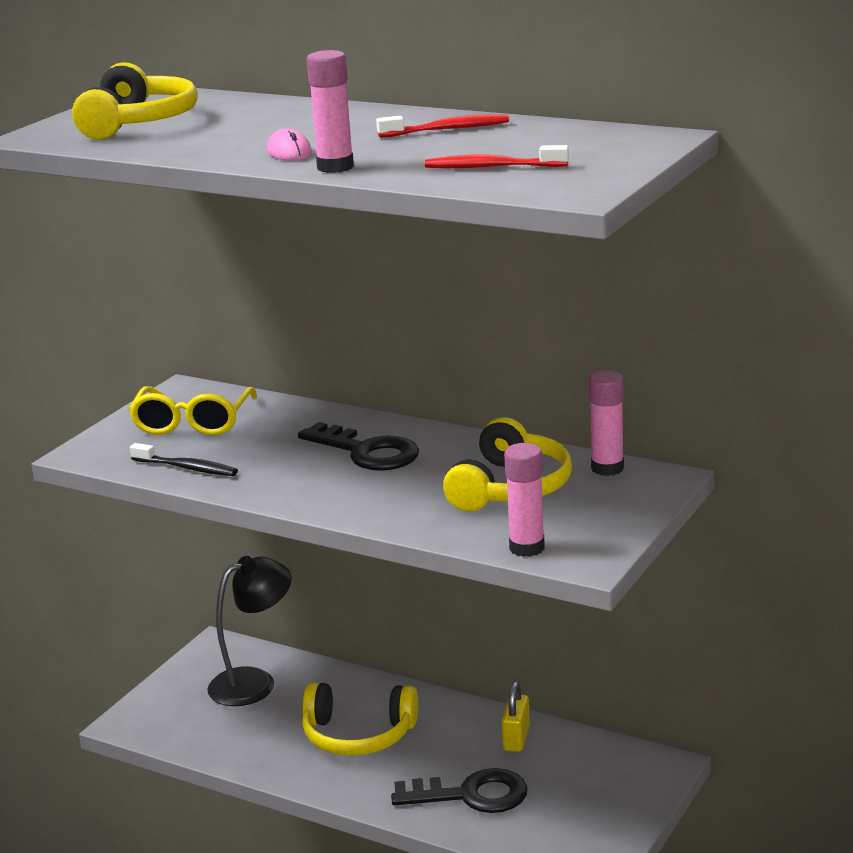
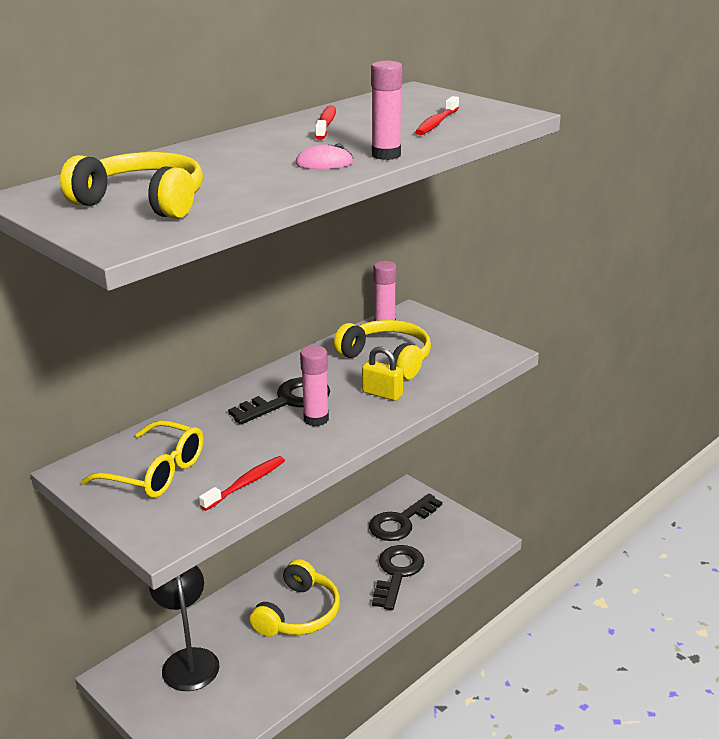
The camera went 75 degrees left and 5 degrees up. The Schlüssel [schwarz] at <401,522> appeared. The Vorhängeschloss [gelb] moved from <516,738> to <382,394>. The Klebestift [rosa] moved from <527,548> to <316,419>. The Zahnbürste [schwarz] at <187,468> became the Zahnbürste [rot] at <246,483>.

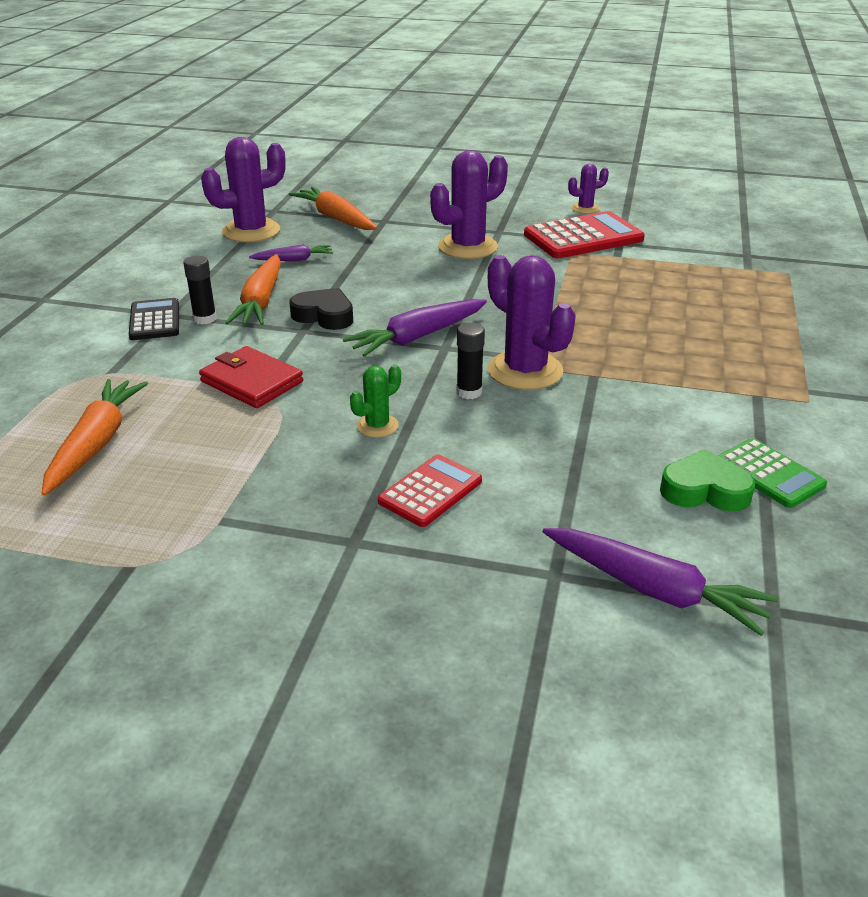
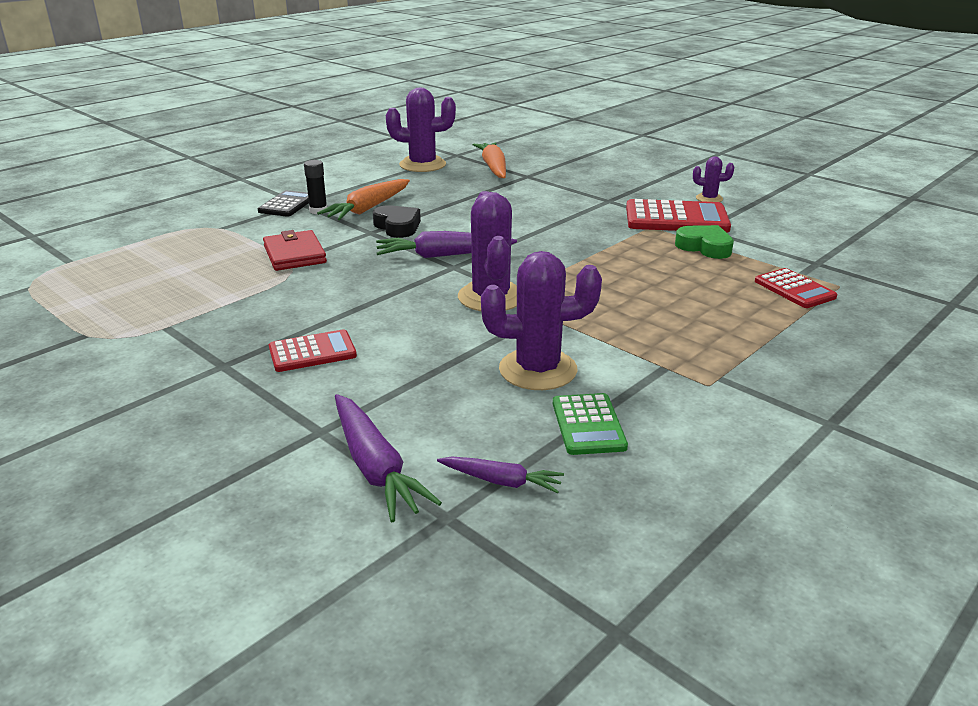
The camera went 30 degrees right and 5 degrees down. The Karotte [orange] at <96,443> disappeared. The Kaktus [grün] at <377,426> disappeared. The Klebestift [schwarz] at <469,392> disappeared. The Taschenrechner [rot] at <794,289> appeared. The Karotte [lila] moved from <294,260> to <501,481>. The Kaktus [lila] moved from <467,247> to <538,370>. The Herz [grün] moved from <704,490> to <704,247>.

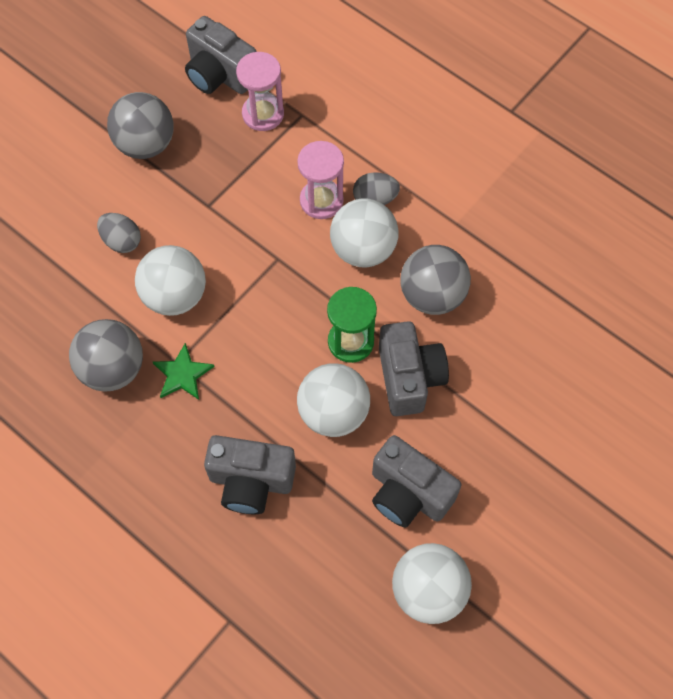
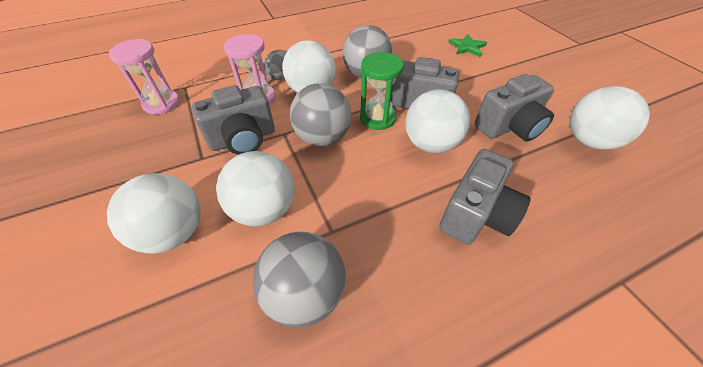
The camera went 65 degrees left and 15 degrees down. The Ball [grau] moved from <145,144> to <322,137>. The Stern [grün] moved from <182,374> to <467,47>. The Kamera [grau] moved from <220,75> to <243,139>. The Ei [grau] at <122,241> was replaced by the Ball [weiß] at <173,232>.

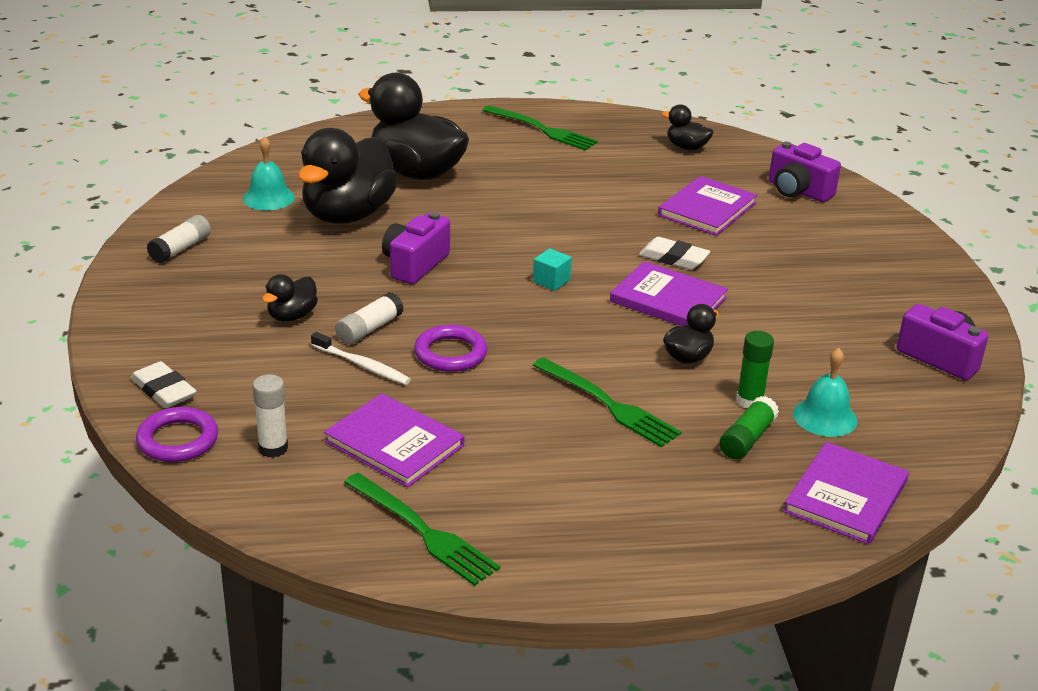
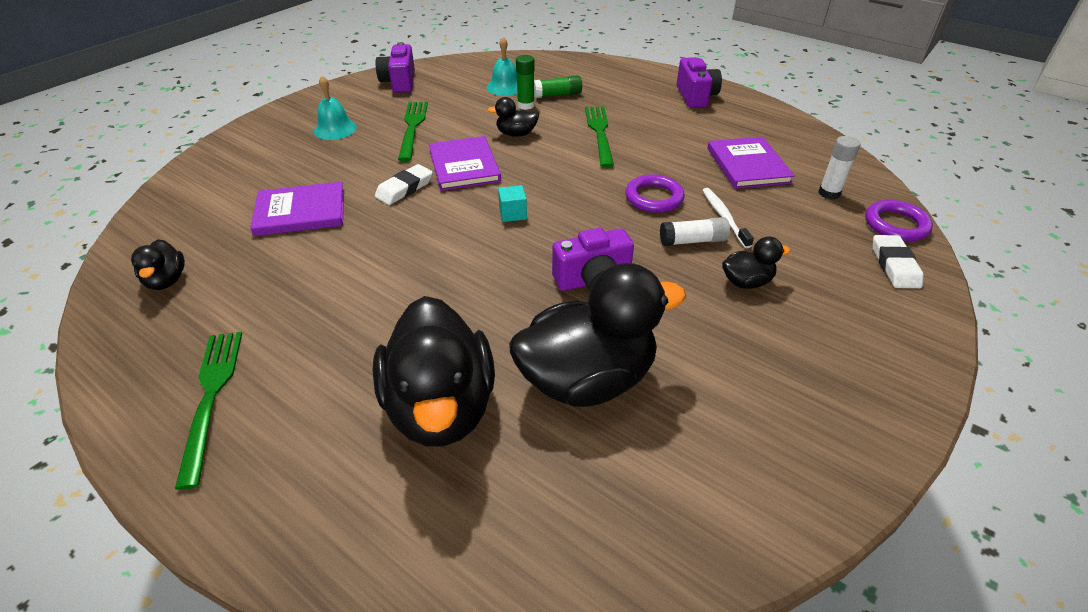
The camera went 135 degrees left and 10 degrees up. The Klebestift [weiß] at <180,249> disappeared. The Buch [lila] at <846,496> disappeared. The Glocke [türkis] moved from <268,198> to <335,129>. The Gabel [grün] moved from <424,532> to <412,127>. The Kamera [lila] moved from <798,191> to <695,96>. The Radiergummi [weiß] at <673,258> turned 60 degrees clockwise.

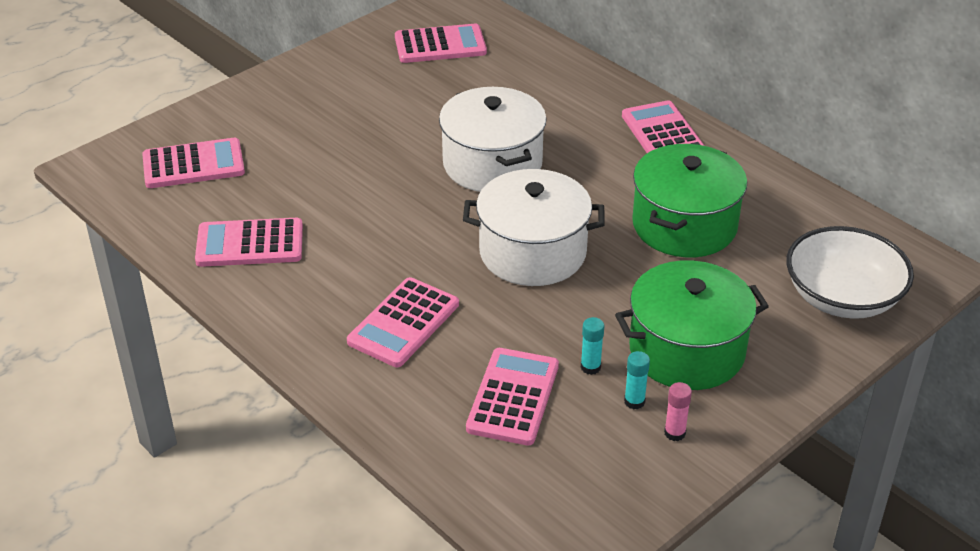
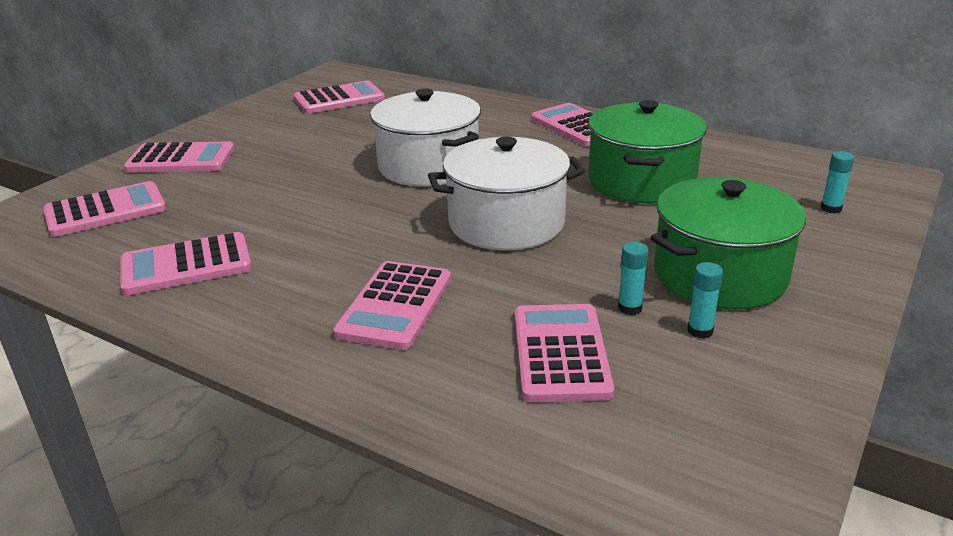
The camera went 15 degrees left and 10 degrees down. The Klebestift [rosa] at <674,433> disappeared. The Taschenrechner [rosa] at <181,159> appeared. The Schüssel [weiß] at <842,297> was replaced by the Klebestift [türkis] at <831,208>.

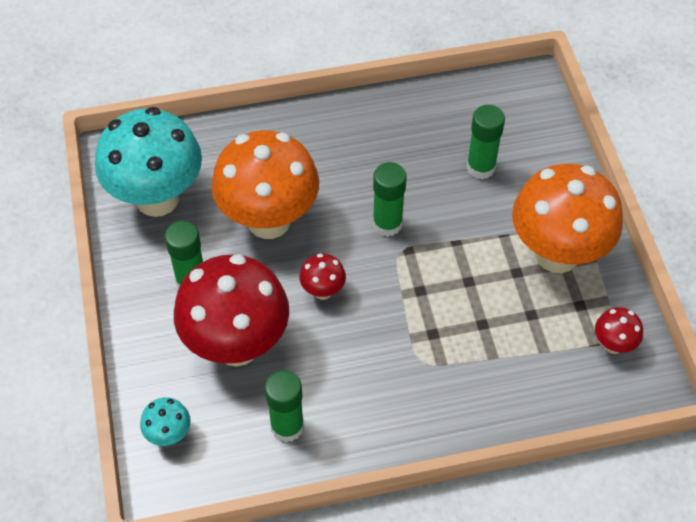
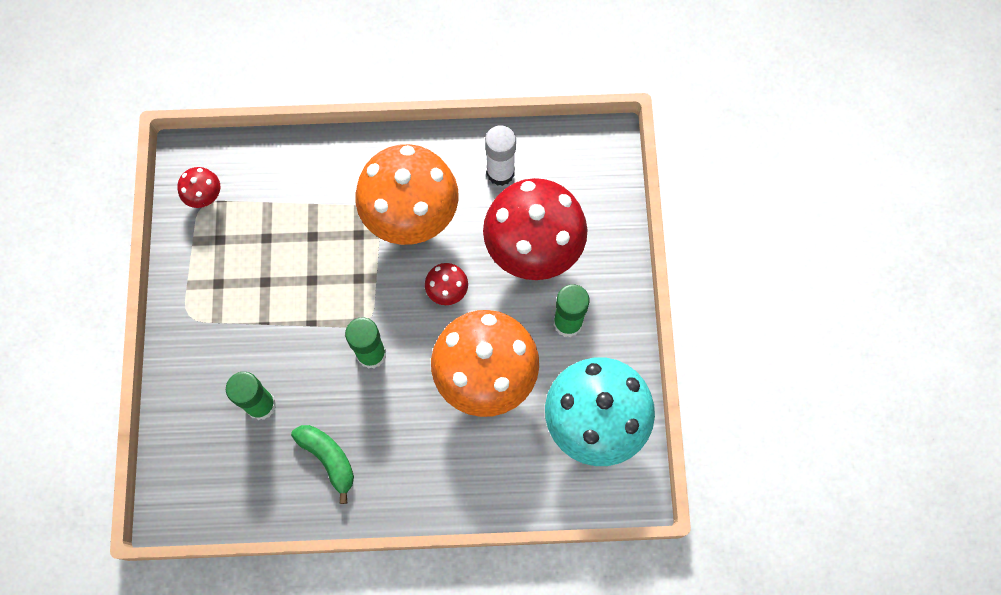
The camera went 170 degrees left and 15 degrees up. The Pilz [türkis] at <169,435> disappeared. The Banane [grün] at <328,459> appeared. The Pilz [orange] moved from <557,254> to <412,219>. The Klebestift [grün] at <287,426> became the Klebestift [weiß] at <500,172>.

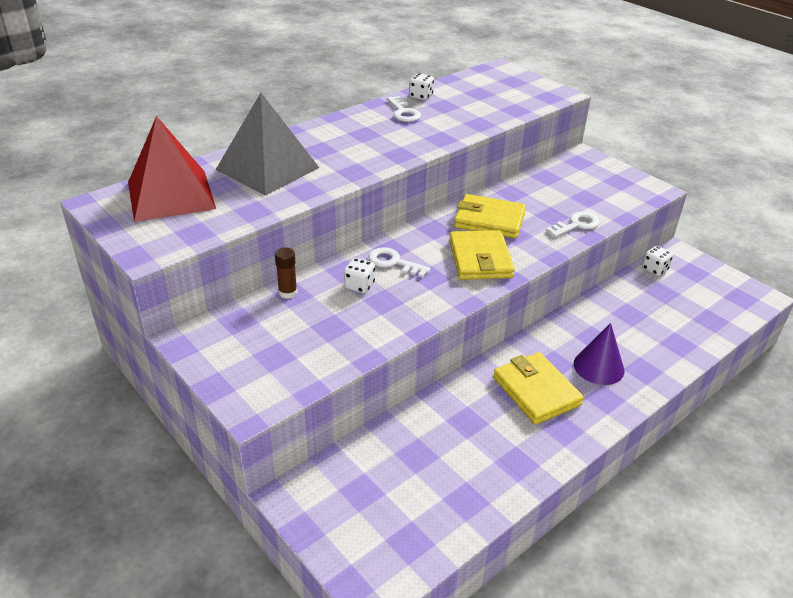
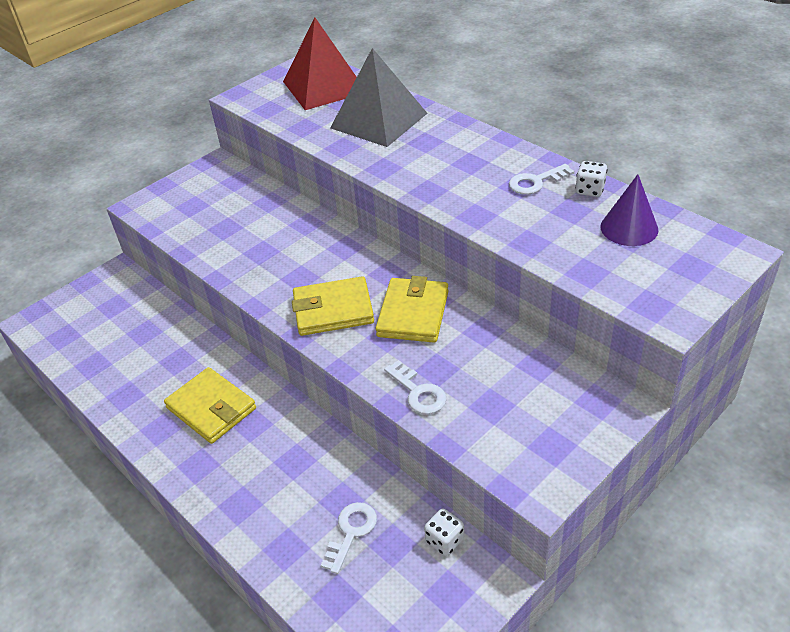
The camera went 90 degrees right and 5 degrees up. The Klebestift [braun] at <288,292> disappeared. The Spielwürfel [weiß] at <359,286> disappeared. The Schlüssel [weiß] moved from <394,262> to <351,532>. The Kegel [lila] moved from <598,367> to <629,228>. The Geldbörse [gelb] at <536,391> turned 75 degrees clockwise.

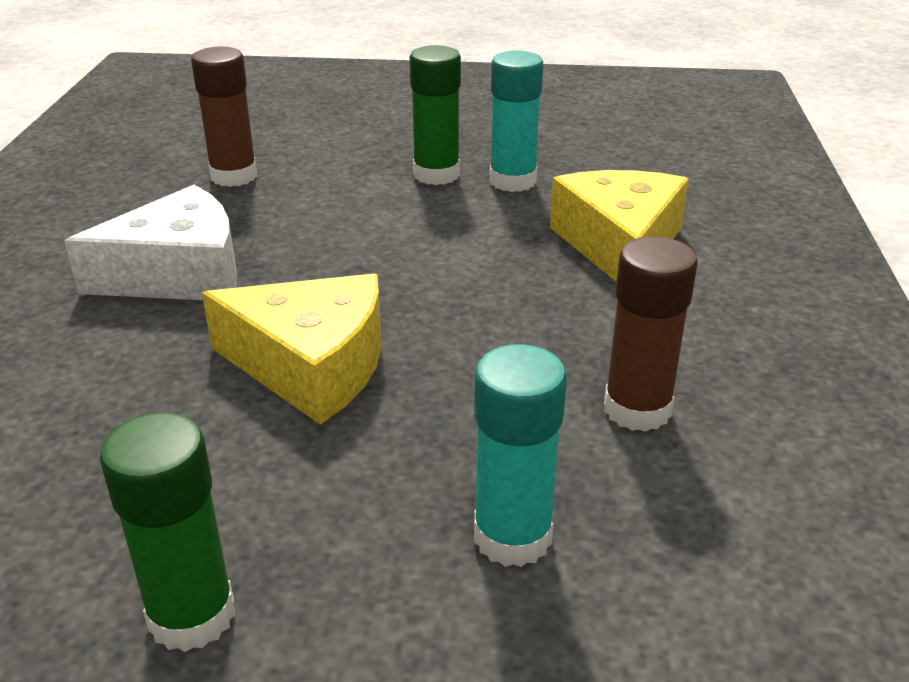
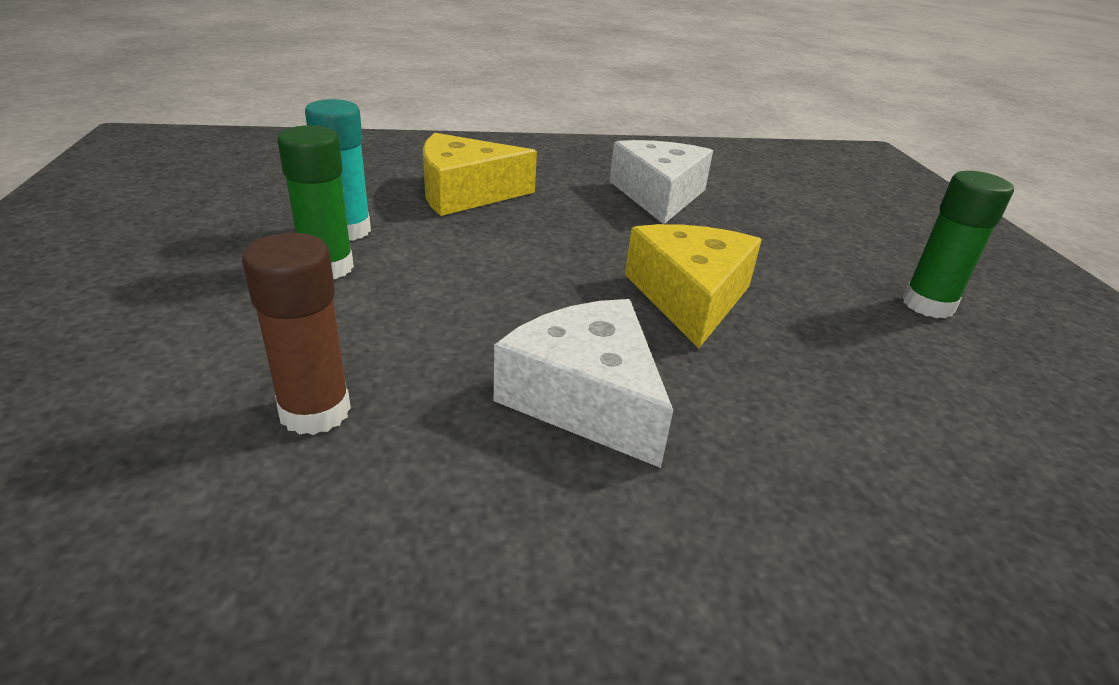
The camera went 105 degrees left and 0 degrees up. The Klebestift [türkis] at <512,537> disappeared. The Klebestift [braun] at <637,409> was replaced by the Käse [weiß] at <658,195>.

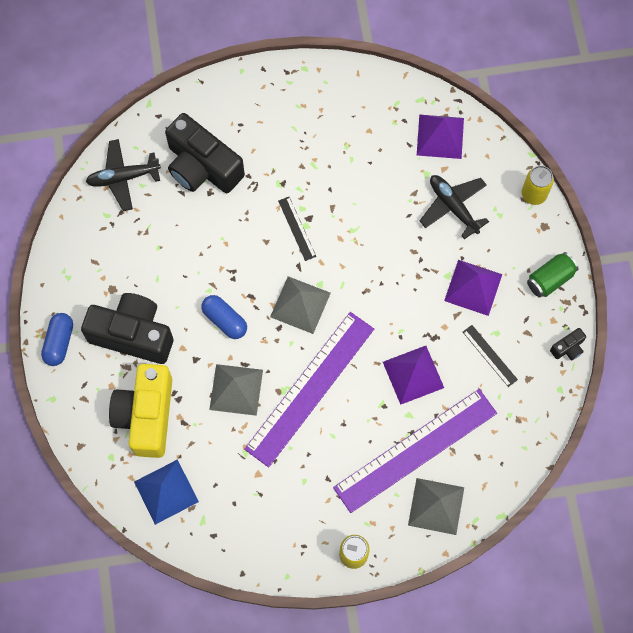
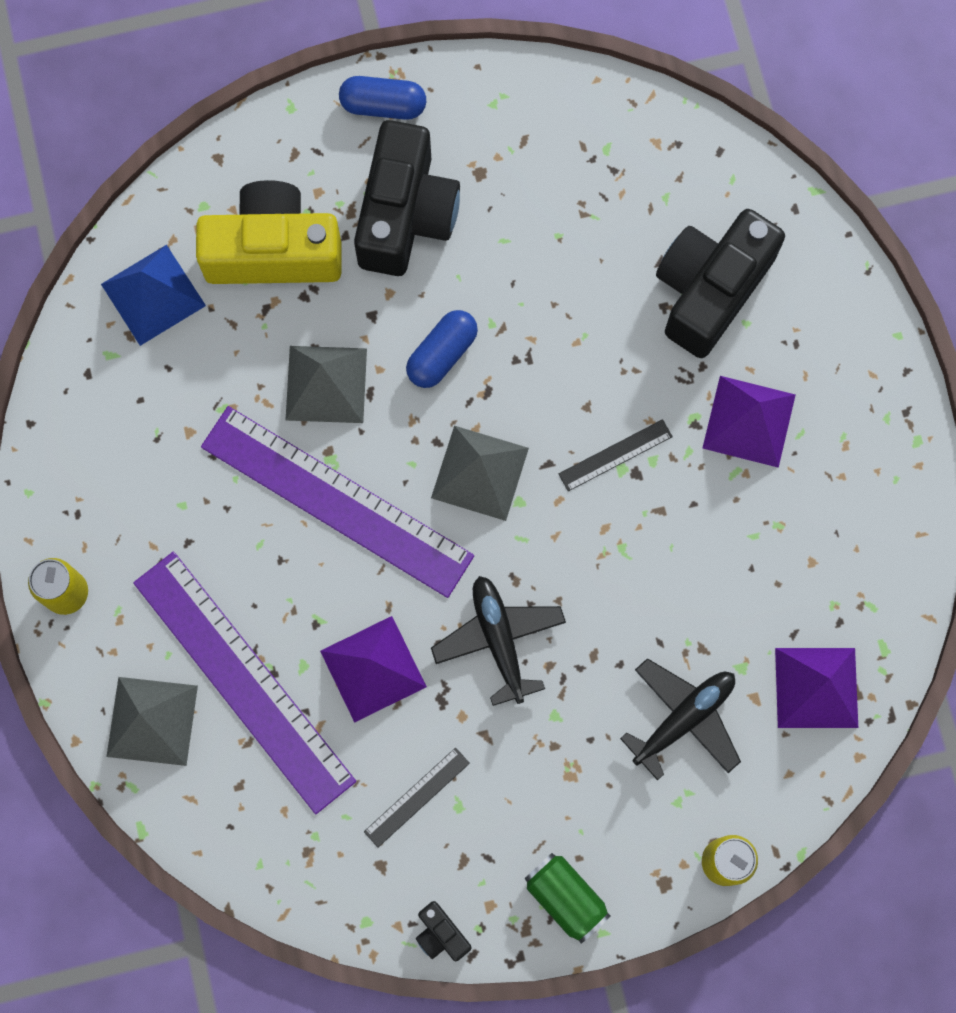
The camera went 85 degrees right and 5 degrees up. The Flugzeug [schwarz] moved from <123,177> to <499,639>. The Pyramide [lila] moved from <473,287> to <749,421>.

